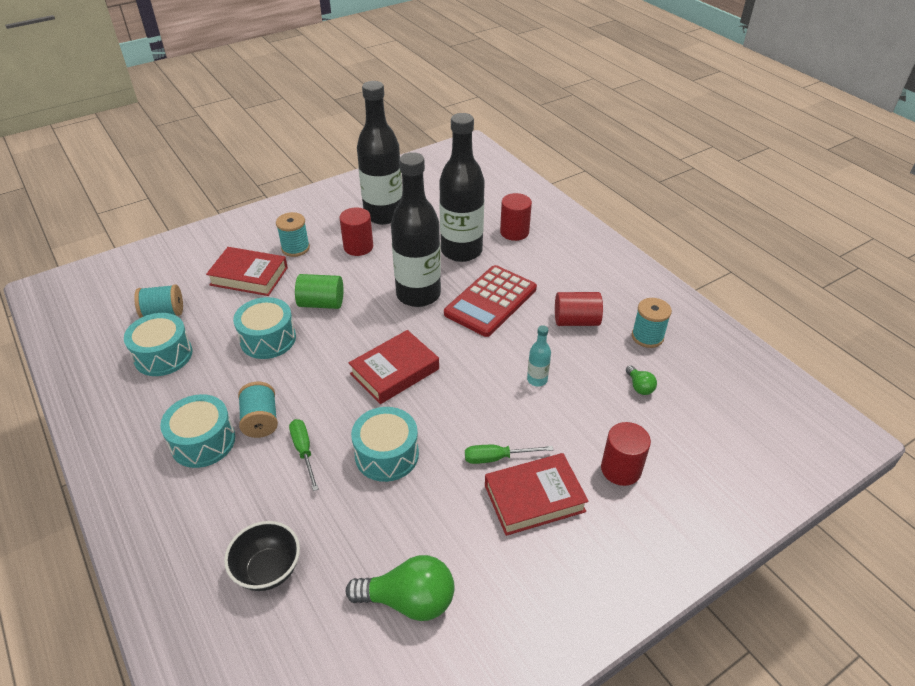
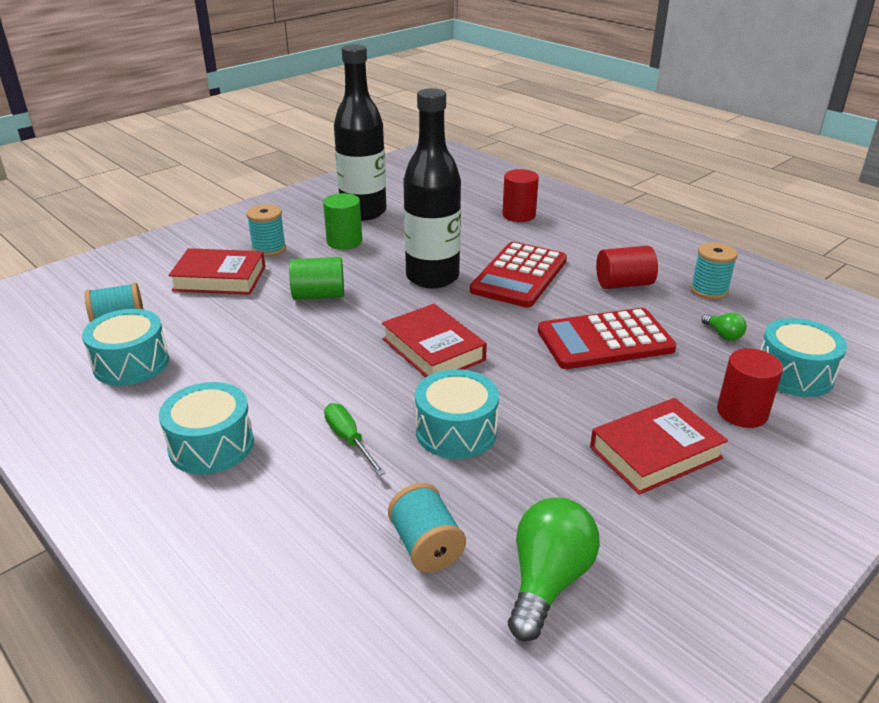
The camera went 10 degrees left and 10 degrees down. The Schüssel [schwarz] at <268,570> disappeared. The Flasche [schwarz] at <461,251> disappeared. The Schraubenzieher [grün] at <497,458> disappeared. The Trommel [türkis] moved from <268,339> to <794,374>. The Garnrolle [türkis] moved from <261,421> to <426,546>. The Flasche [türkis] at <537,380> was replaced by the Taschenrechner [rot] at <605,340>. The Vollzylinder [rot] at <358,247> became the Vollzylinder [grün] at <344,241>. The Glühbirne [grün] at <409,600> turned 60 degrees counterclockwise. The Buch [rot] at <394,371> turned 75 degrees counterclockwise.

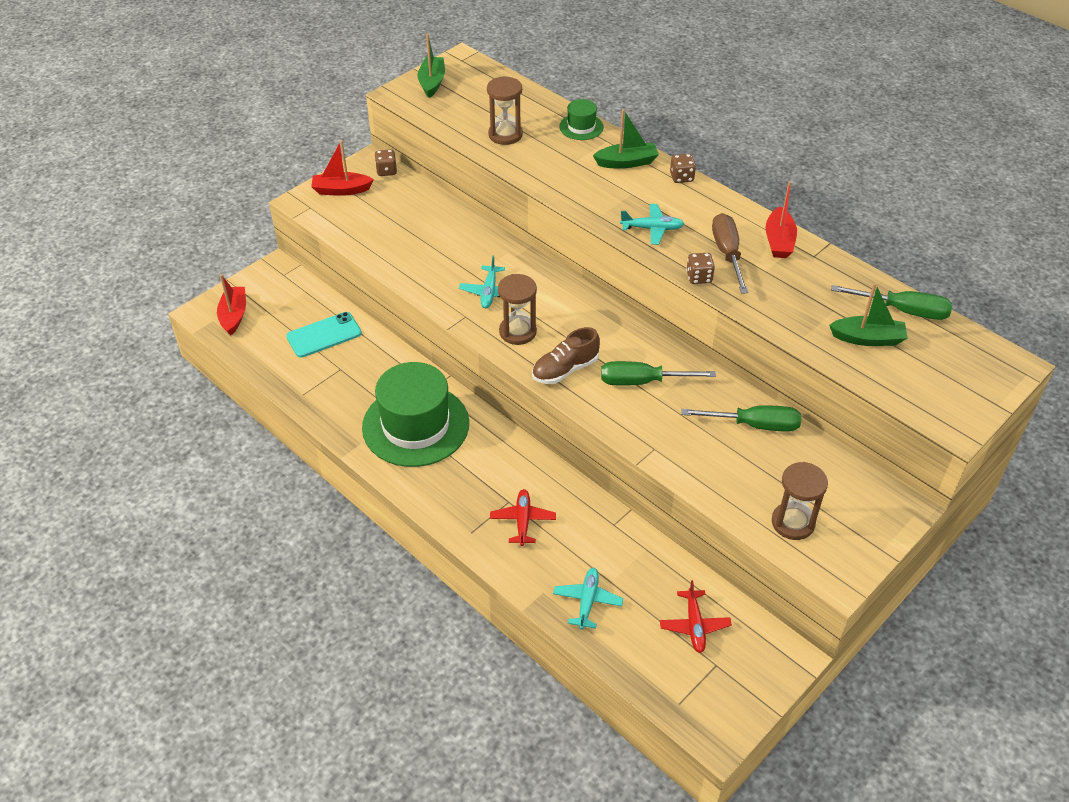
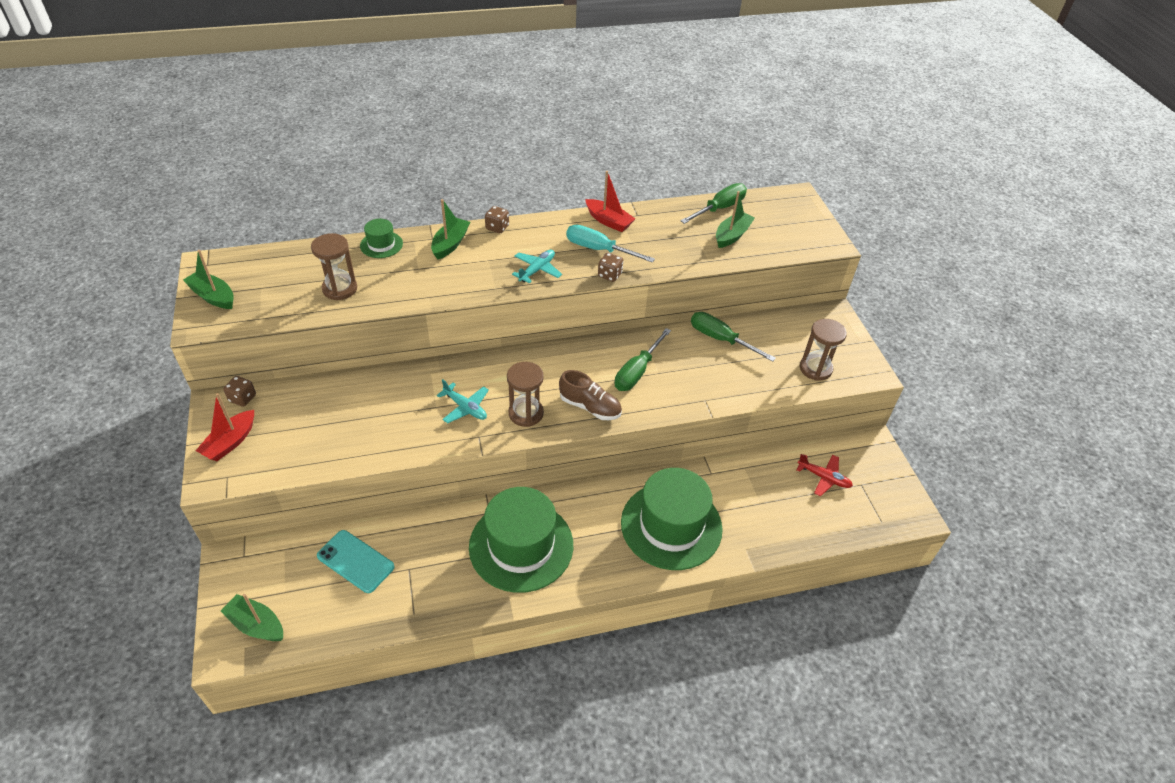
The camera went 60 degrees left and 0 degrees up. The Flugzeug [türkis] at <587,601> disappeared. The Flugzeug [rot] at <523,520> was replaced by the Hut [grün] at <671,525>. The Boot [rot] at <234,315> became the Boot [grün] at <257,624>. The Schraubenzieher [braun] at <727,253> became the Schraubenzieher [türkis] at <598,249>. The Handy [türkis] at <324,335> turned 60 degrees counterclockwise. The Schuh [braun] at <565,369> turned 60 degrees counterclockwise. The Schraubenzieher [grün] at <754,425> turned 90 degrees counterclockwise.

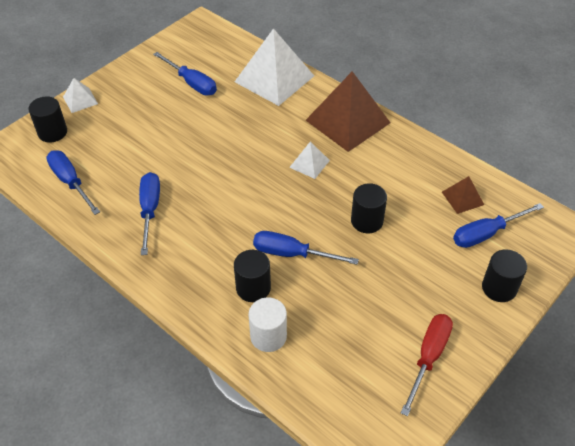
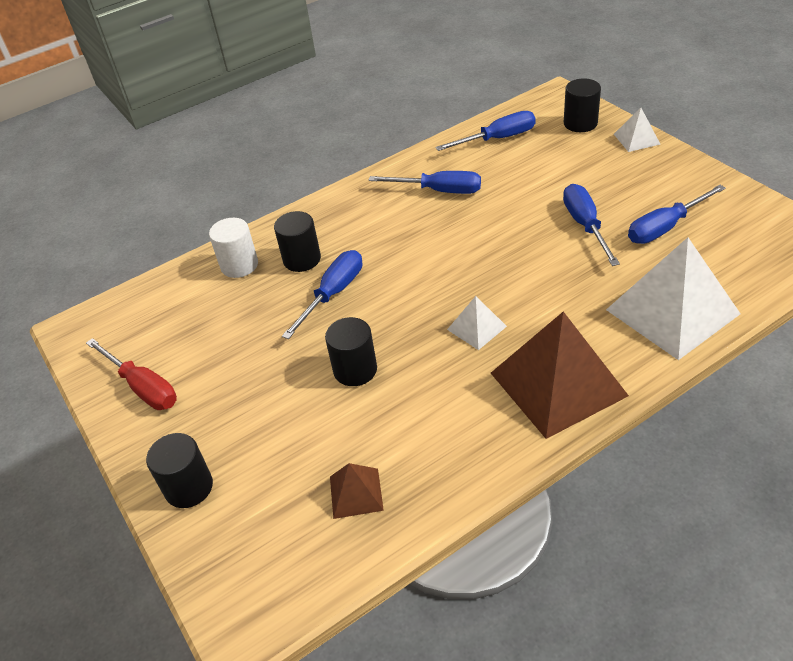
The camera went 110 degrees right and 5 degrees down. The Schraubenzieher [blau] moved from <486,234> to <585,225>.

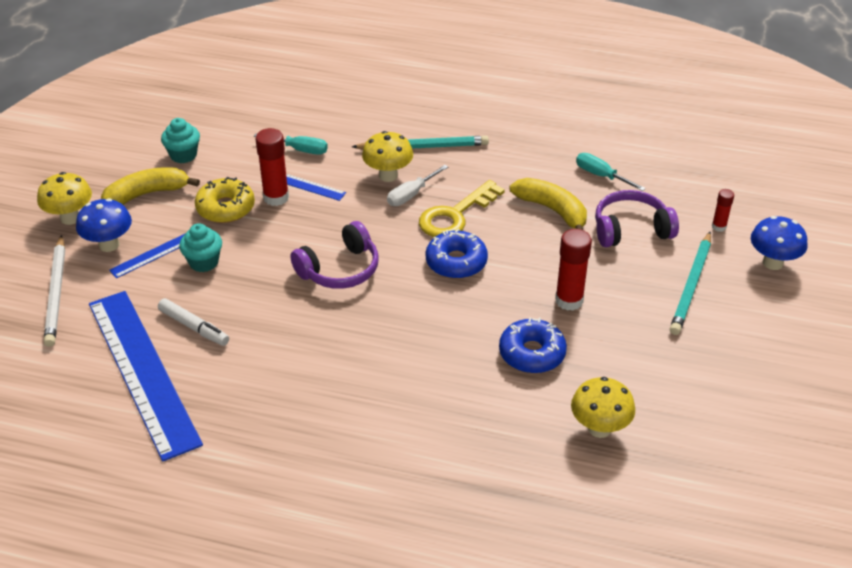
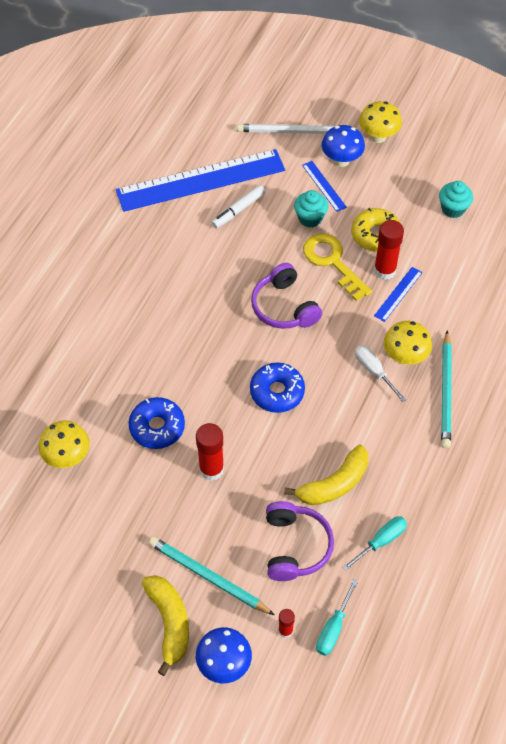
The camera went 100 degrees right and 15 degrees up. The Banane [gelb] moved from <146,194> to <169,622>. The Schraubenzieher [türkis] moved from <299,150> to <333,628>. The Schlüssel [gelb] moved from <455,215> to <332,262>.

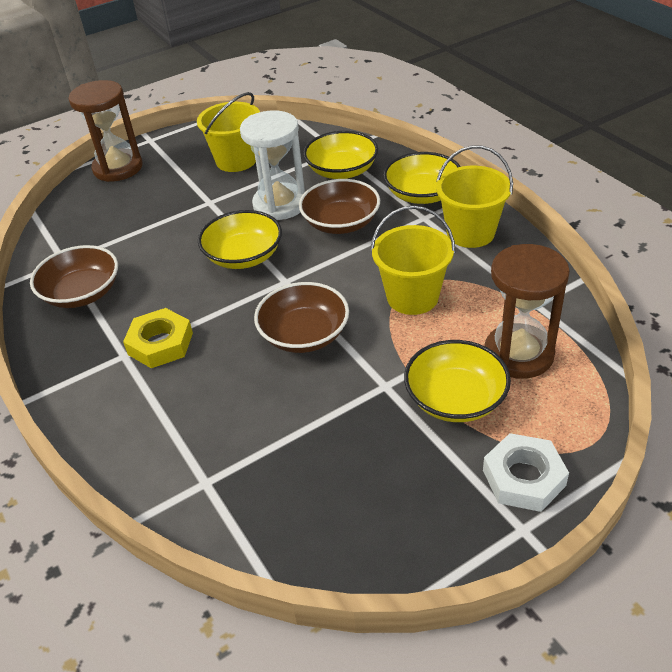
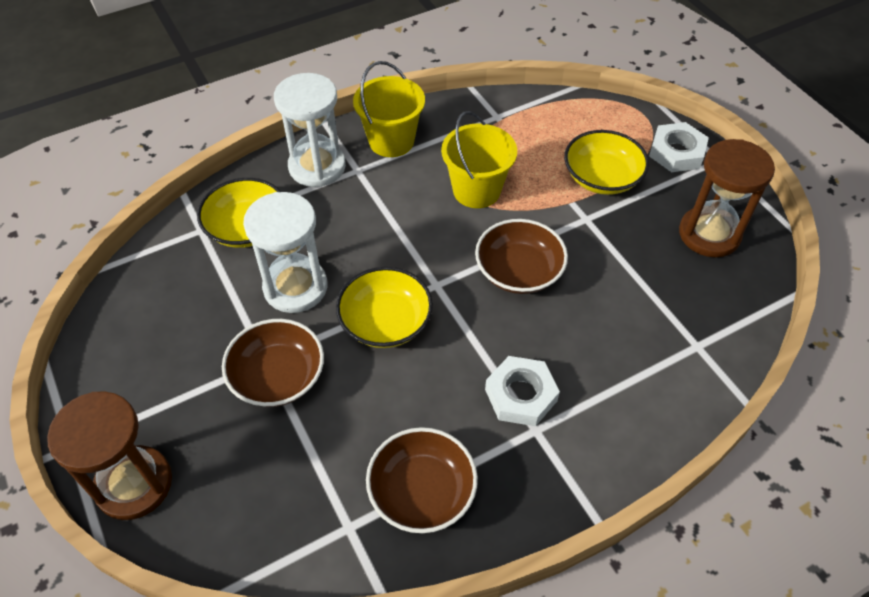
The camera went 90 degrees left and 10 degrees up. The Eimer [gelb] at <236,160> disappeared. The Schüssel [braun] moved from <341,223> to <278,376>. The Sanduhr [braun] moved from <518,354> to <709,234>. The Schüssel [gelb] at <422,194> was replaced by the Sanduhr [weiß] at <317,166>. The Sechskantmutter [gelb] at <160,343> became the Sechskantmutter [weiß] at <521,395>.

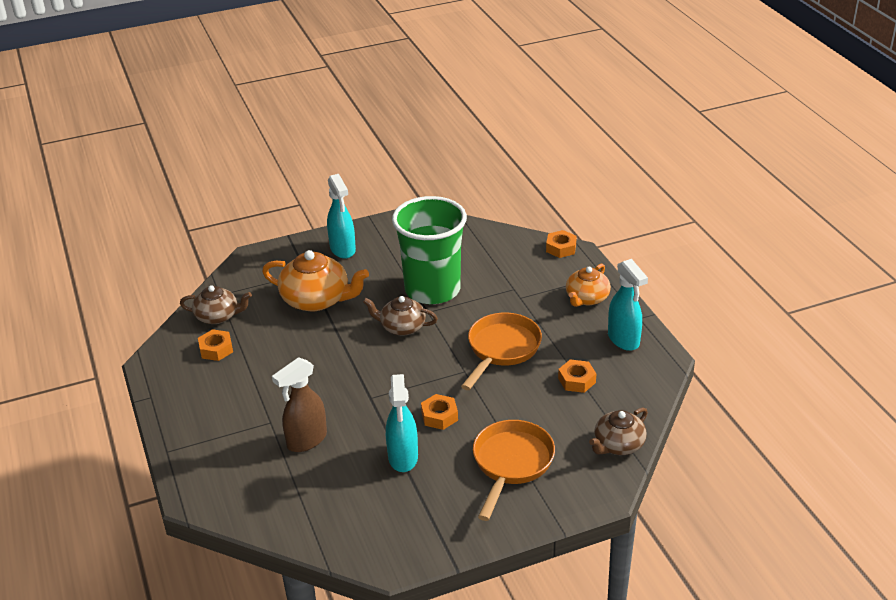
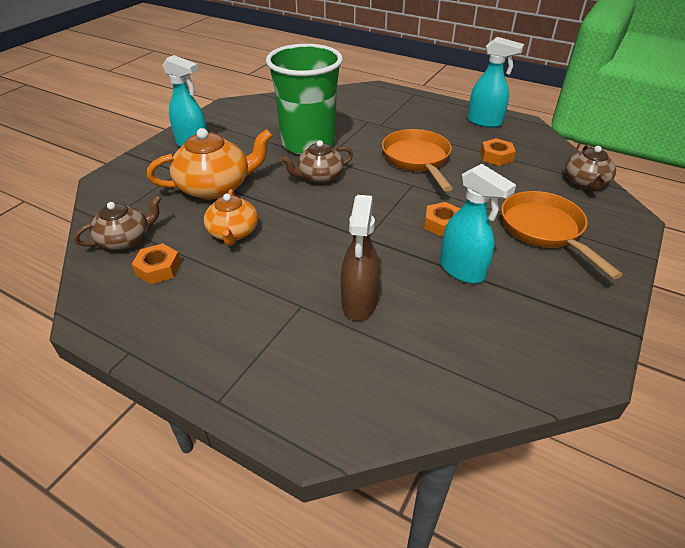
The camera went 40 degrees left and 5 degrees up. The Sechskantmutter [orange] at <561,248> disappeared. The Teekanne [orange] moved from <586,298> to <233,233>.

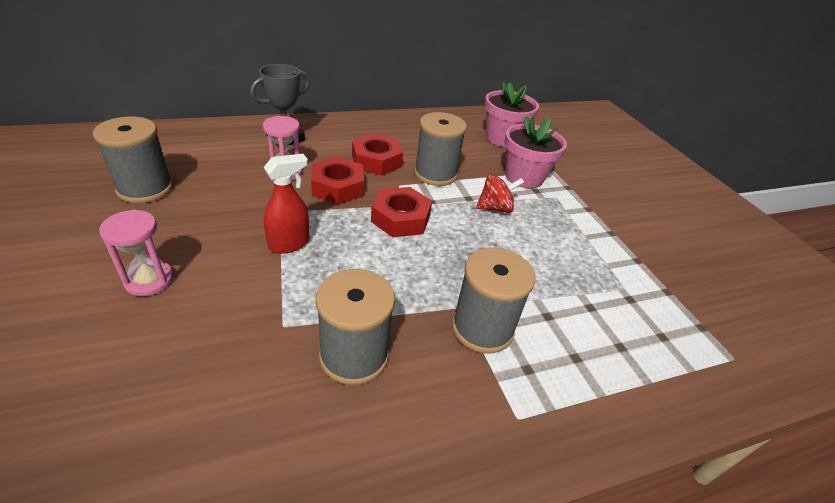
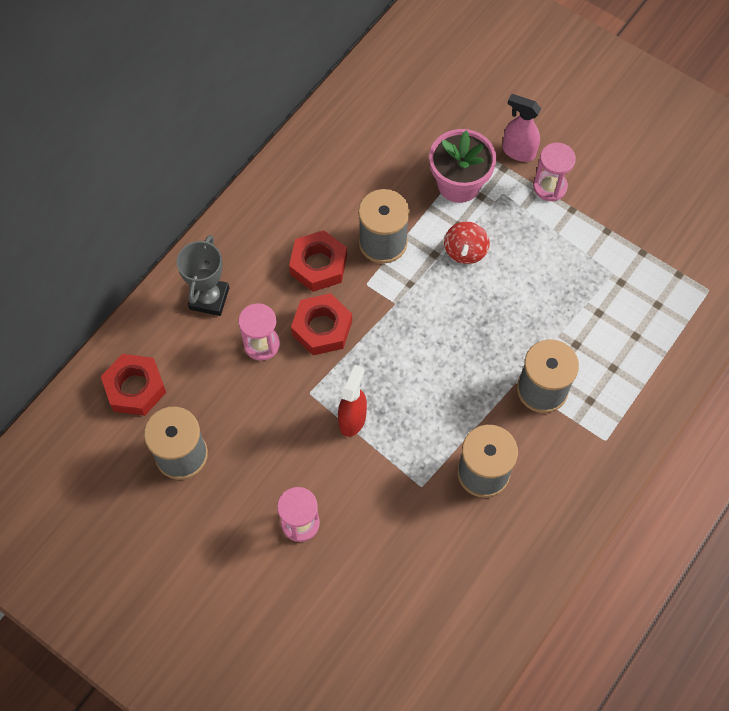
The camera went 30 degrees left and 25 degrees up. The Blumentopf [rosa] at <502,138> disappeared. The Sprühflasche [rosa] at <518,151> appeared. The Sanduhr [rosa] at <549,187> appeared. The Sechskantmutter [rot] moved from <400,218> to <135,388>. The Kreisel [rot] at <495,208> turned 150 degrees clockwise.

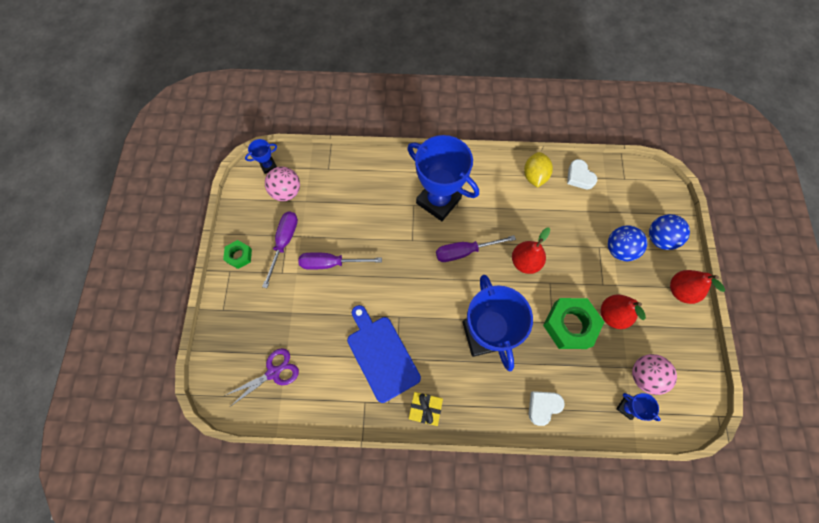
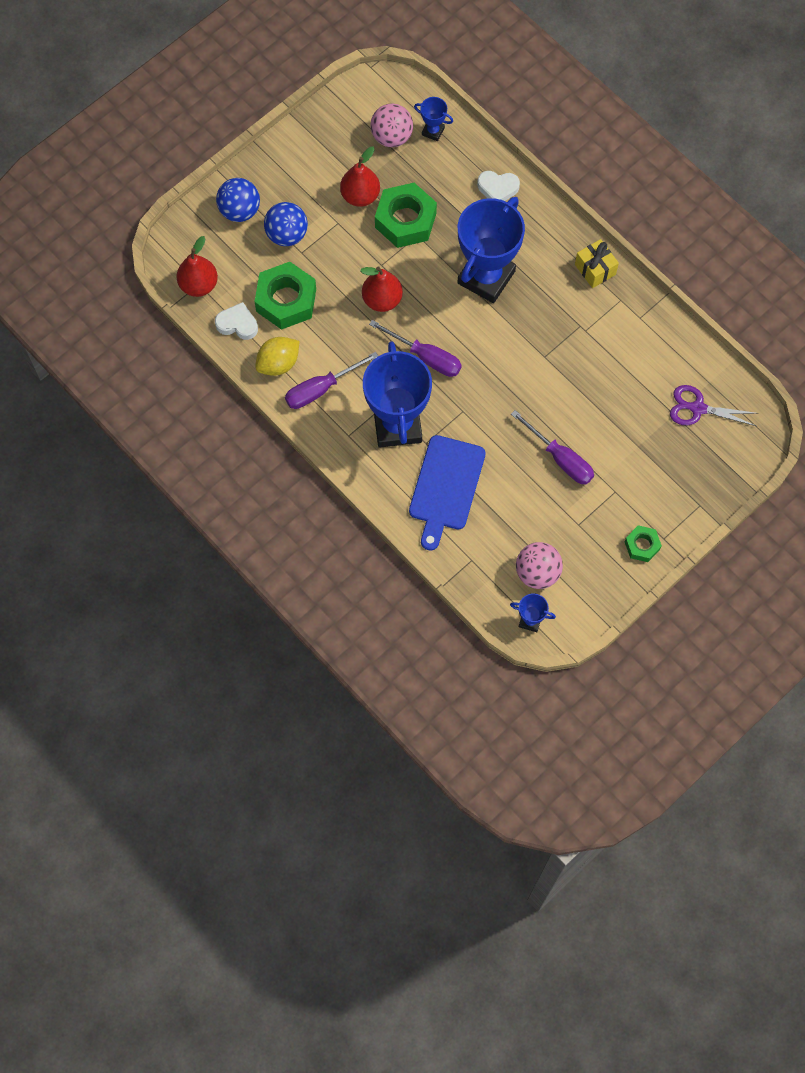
The camera went 135 degrees left and 0 degrees up. The Sechskantmutter [grün] at <286,300> appeared. The Schraubenzieher [lila] moved from <284,243> to <321,389>. The Schneidebrett [blau] moved from <381,355> to <445,487>. The Birne [rot] moved from <680,290> to <199,285>. The Herz [weiß] at <579,177> turned 90 degrees counterclockwise. The Pokal [blau] at <627,407> turned 60 degrees counterclockwise.

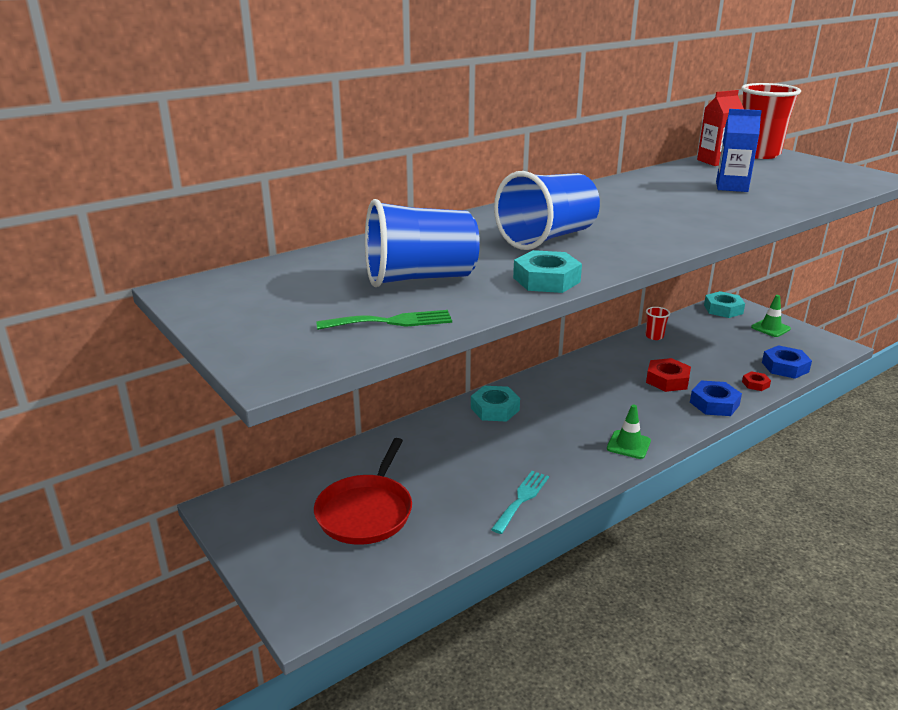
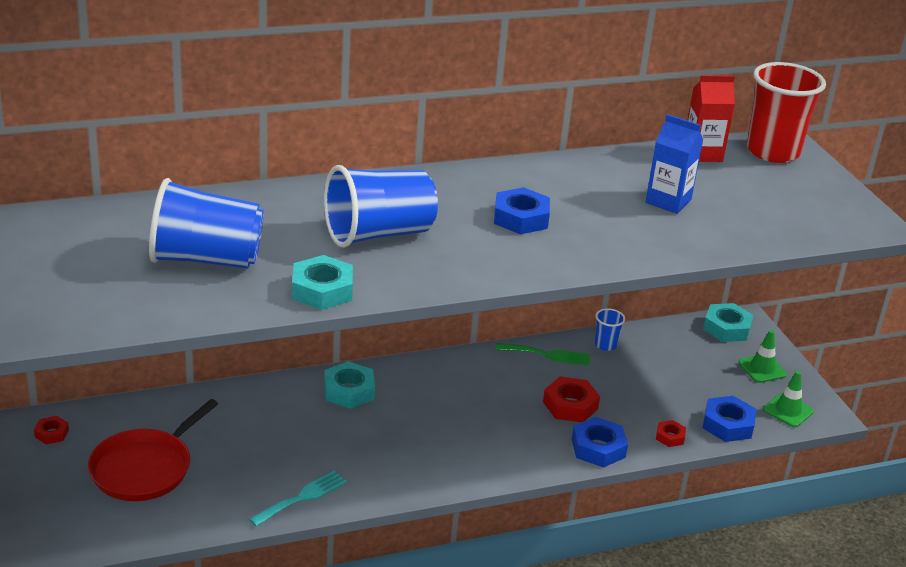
The camera went 15 degrees right and 5 degrees up. The Sechskantmutter [rot] at <51,433> appeared. The Sechskantmutter [blau] at <521,218> appeared. The Gabel [grün] moved from <391,322> to <547,355>. The Leitkegel [grün] moved from <628,445> to <788,410>. The Becher [rot] at <654,336> became the Becher [blau] at <605,345>.

